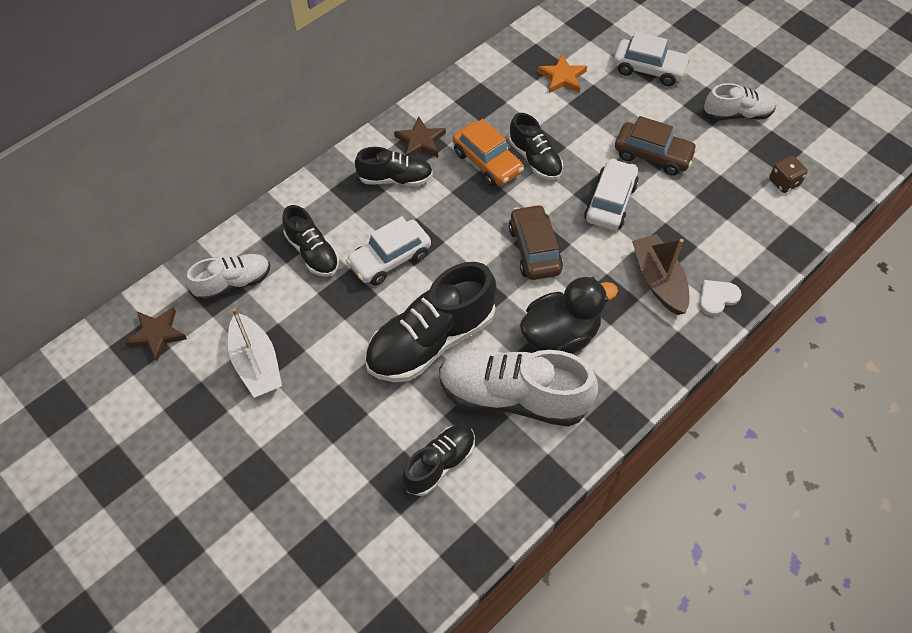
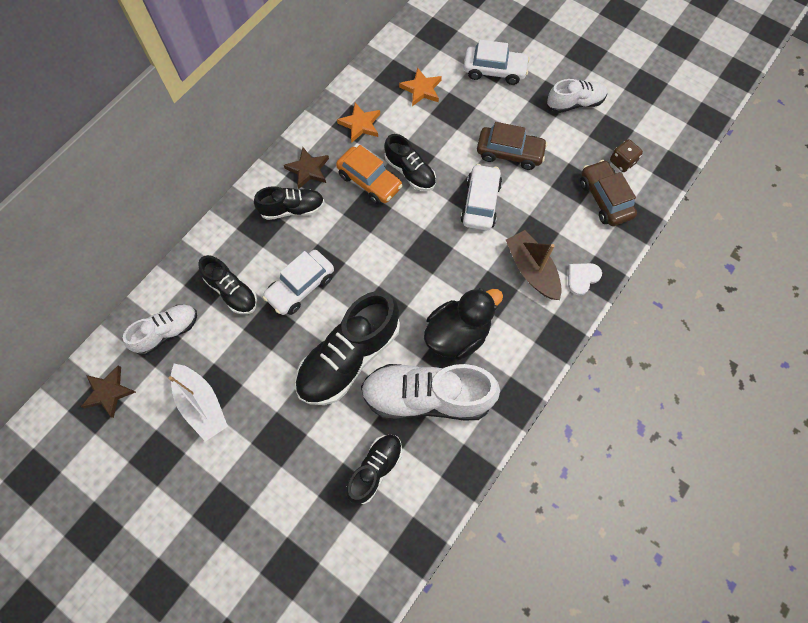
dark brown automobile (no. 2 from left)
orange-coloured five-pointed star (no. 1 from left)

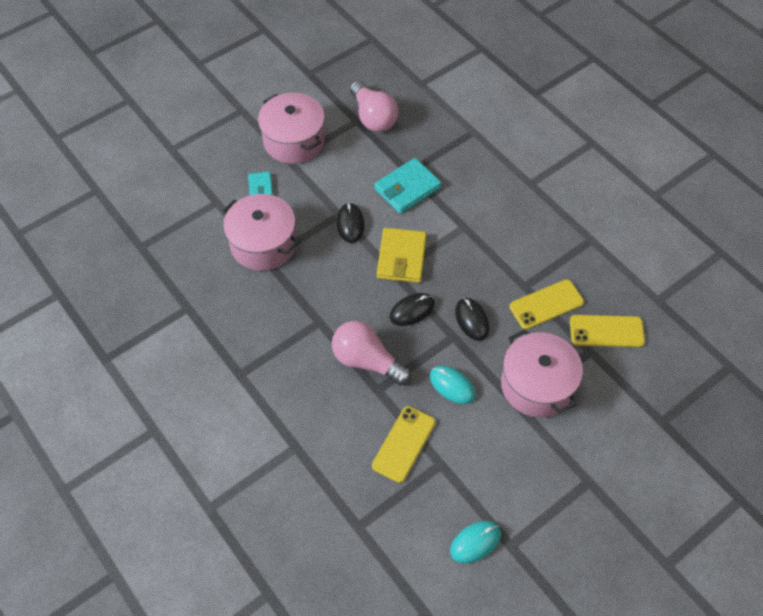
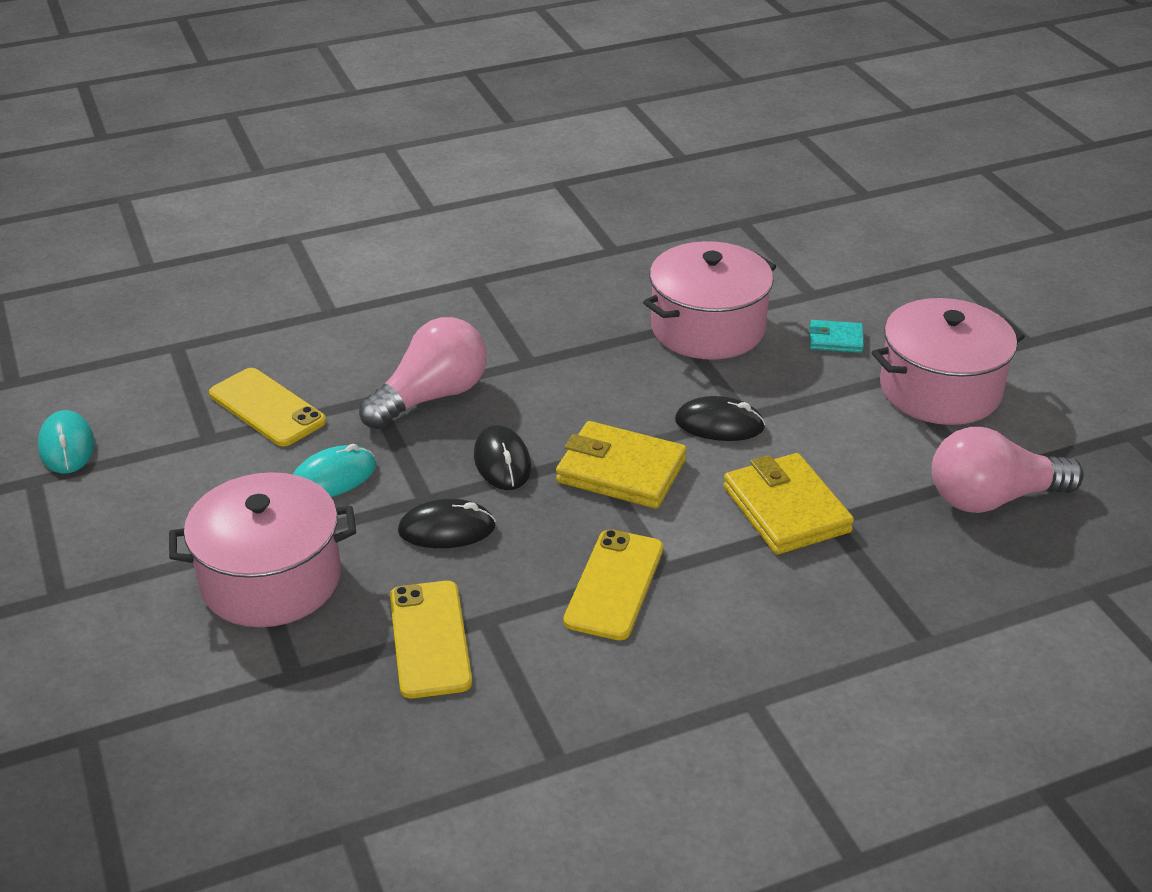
bright yellow wallet (no. 2 from left)
bright yellow phone (no. 3 from left)

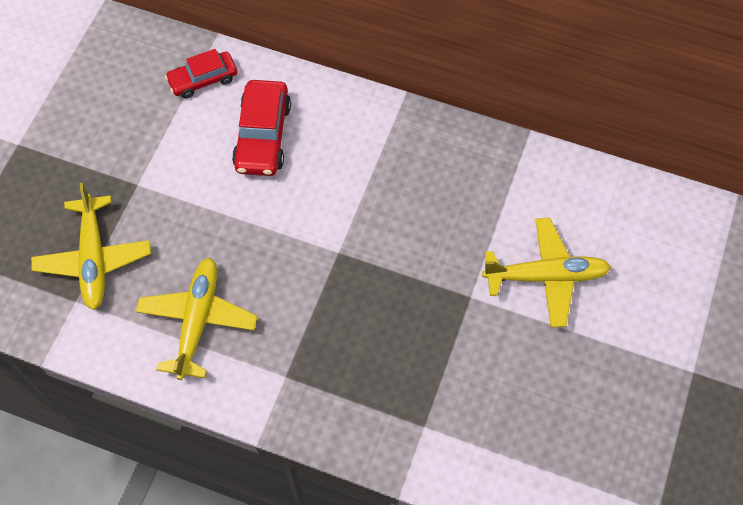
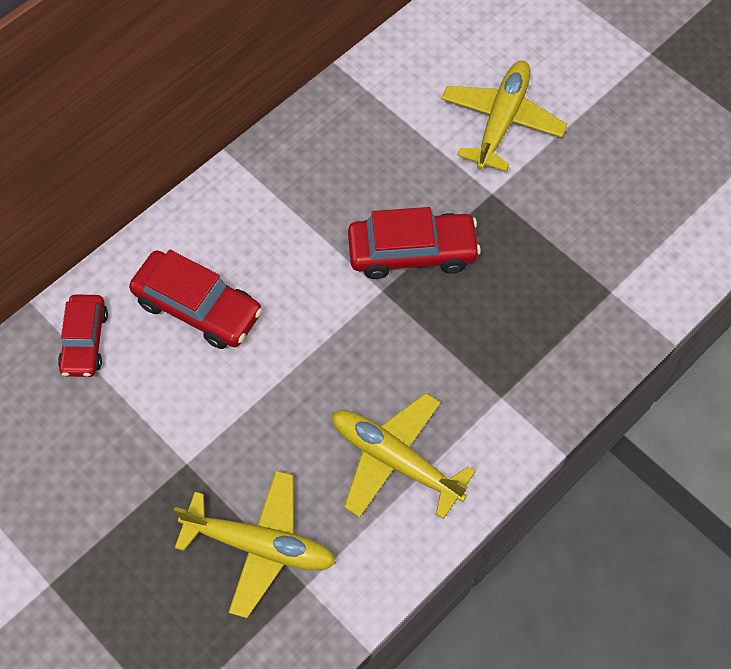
crimson automobile (no. 3 from left)

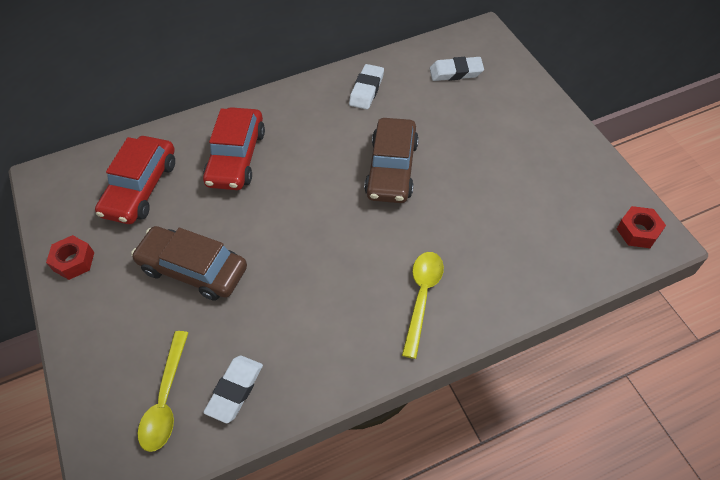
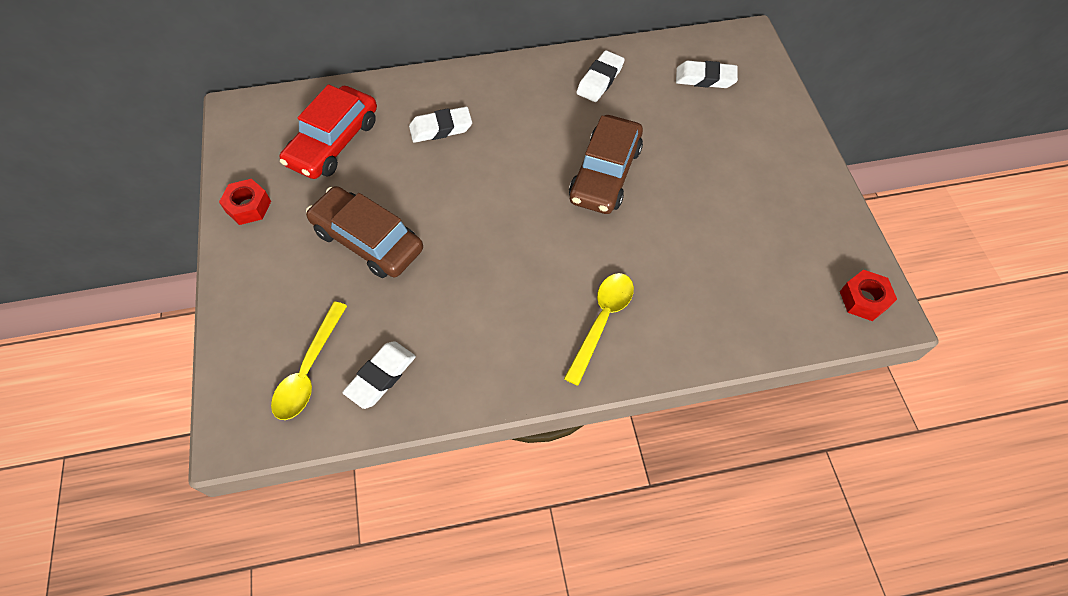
white gum eraser (no. 2 from left)

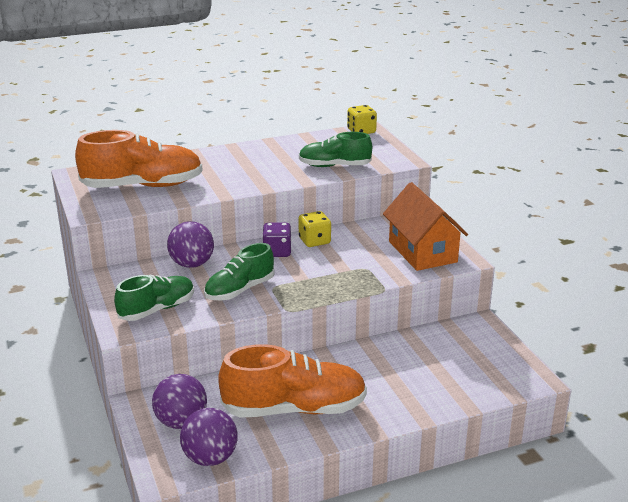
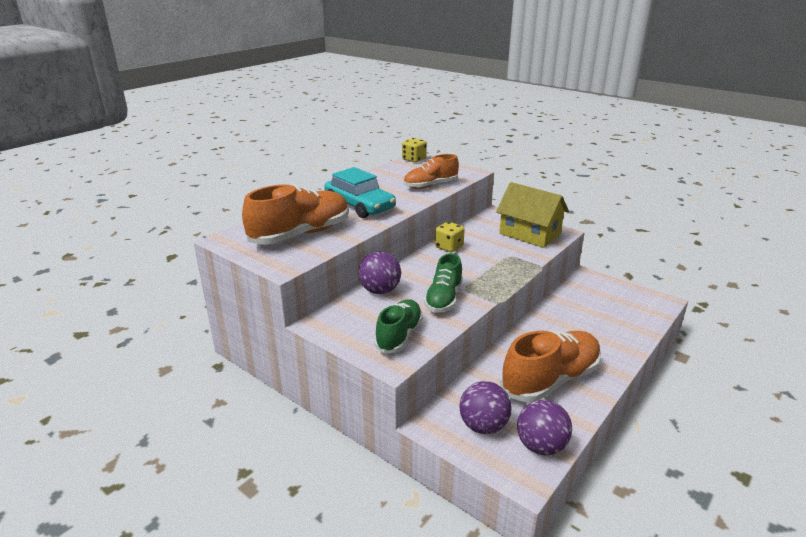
royal purple die
orange-coloured lace-up shoe (no. 2 from left)
bright yellow toy house
teal automobile

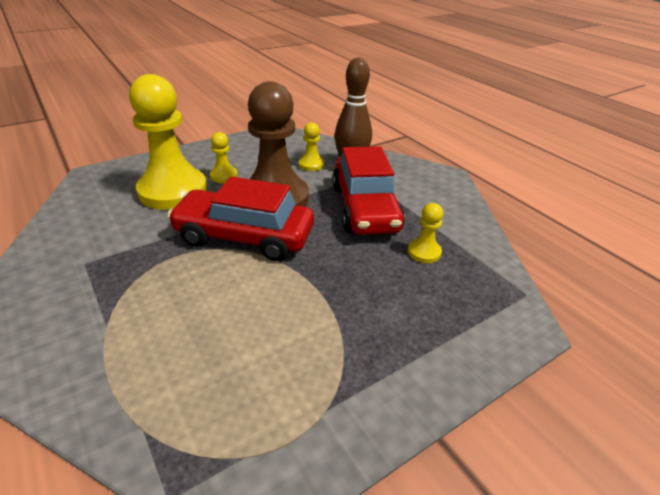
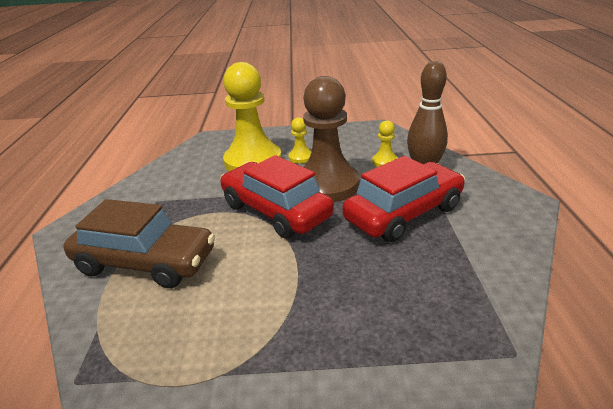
crimson automobile (no. 2 from left)
bright yellow game pawn (no. 4 from left in the first image)
dark brown automobile

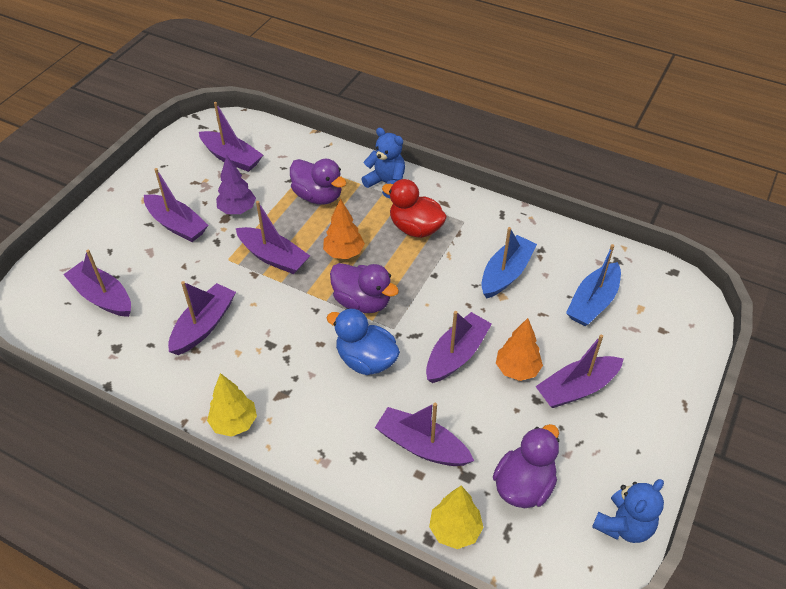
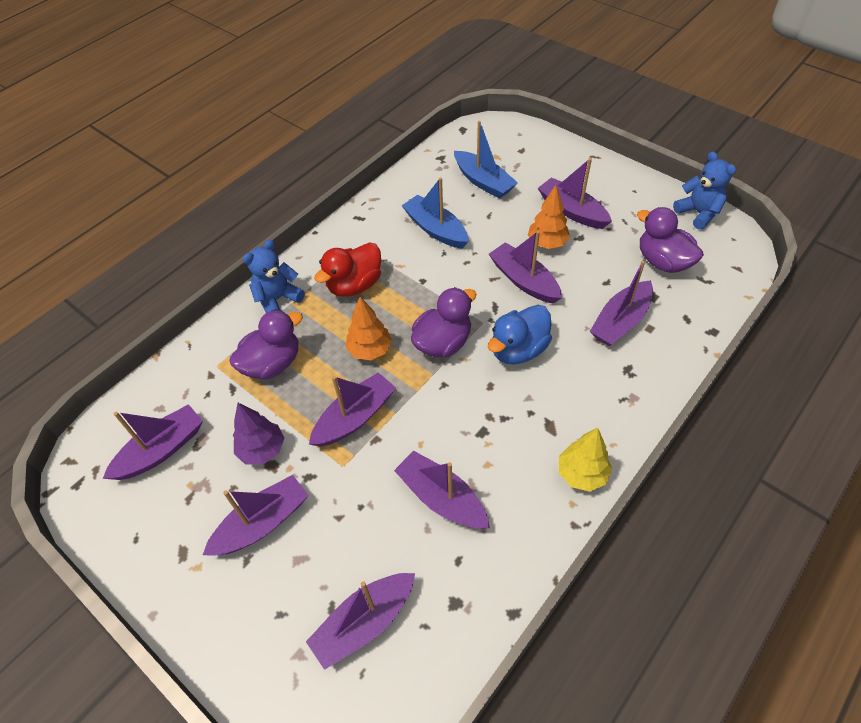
bright yellow toy tree (no. 2 from left in the first image)
royal purple boat (no. 7 from left)

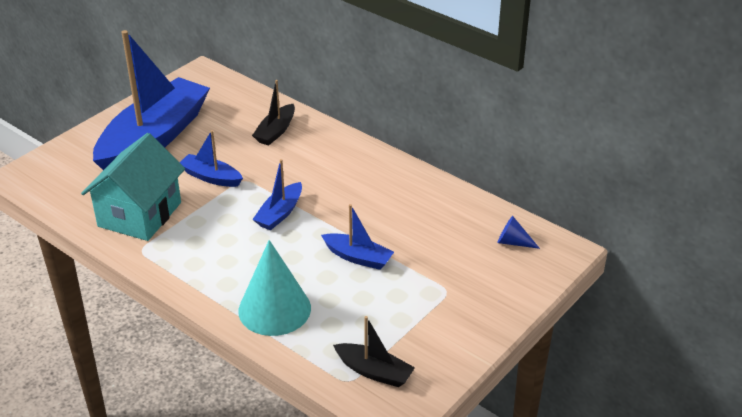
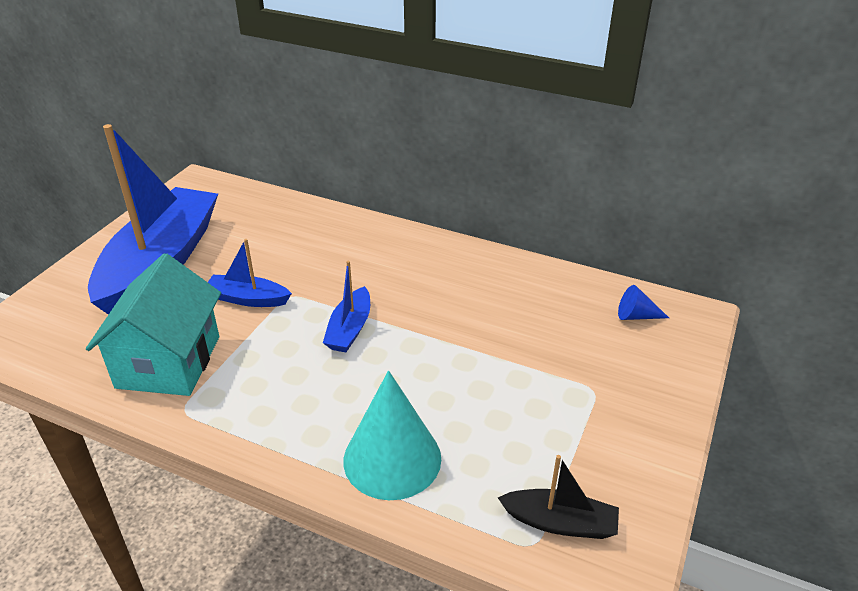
ebony boat (no. 1 from left in the first image)
cobalt boat (no. 4 from left in the first image)

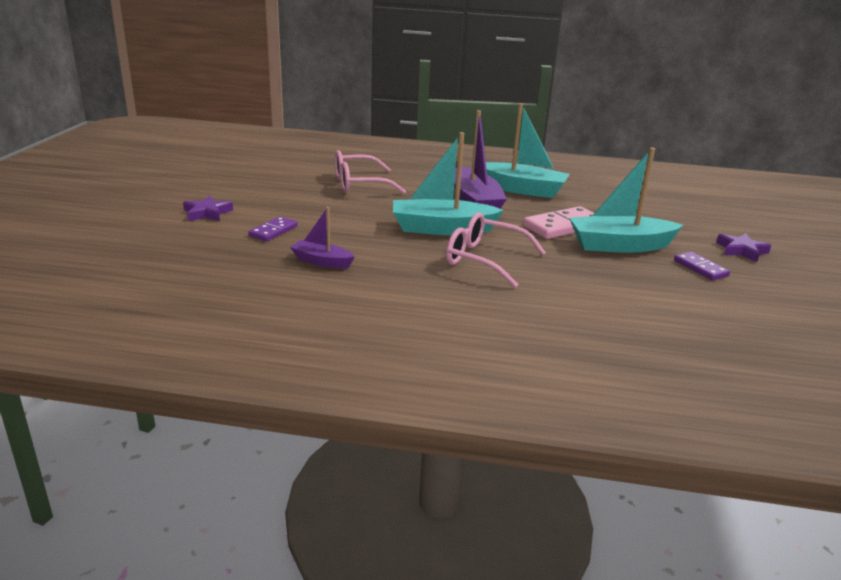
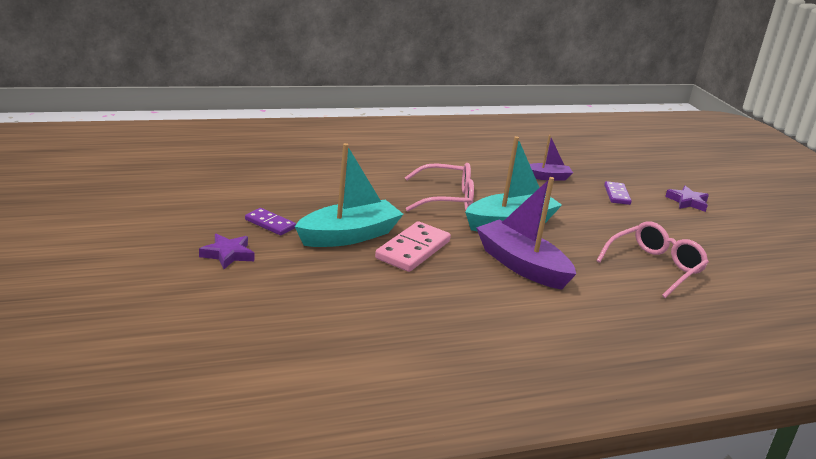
teal boat (no. 2 from left in the first image)

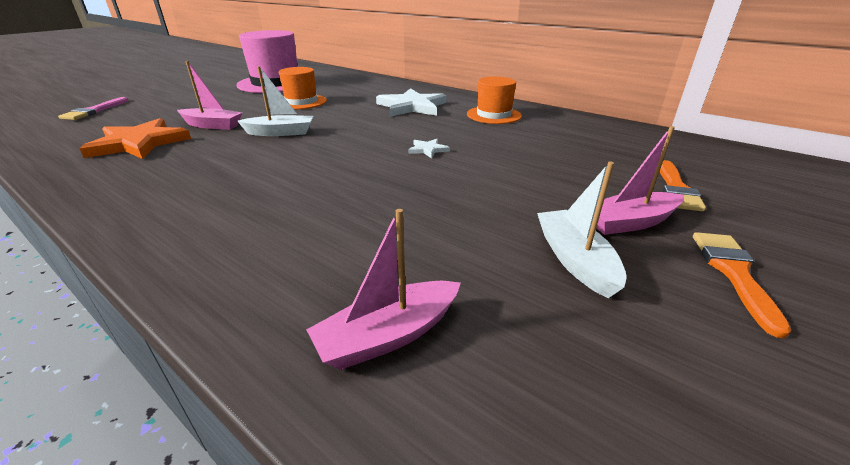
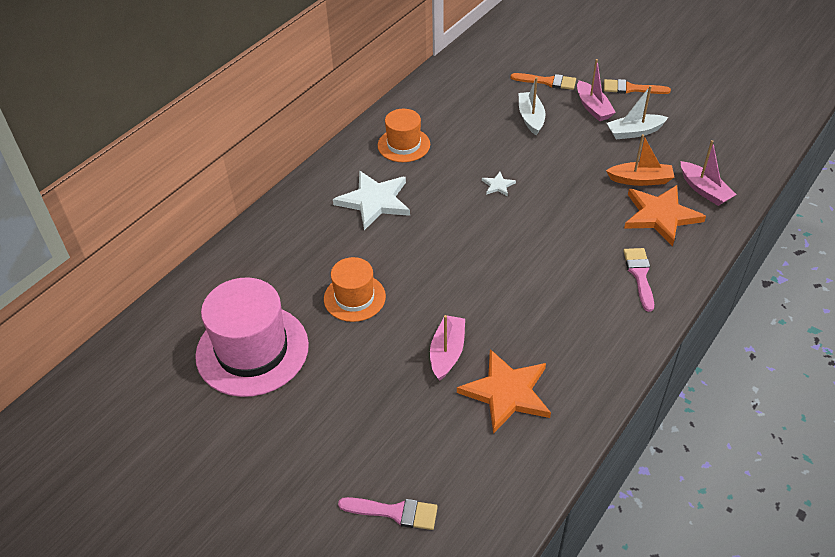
white boat (no. 1 from left)
orange-coloured boat
rosy paint brush (no. 2 from left)
orange-coloured five-pointed star (no. 2 from left)

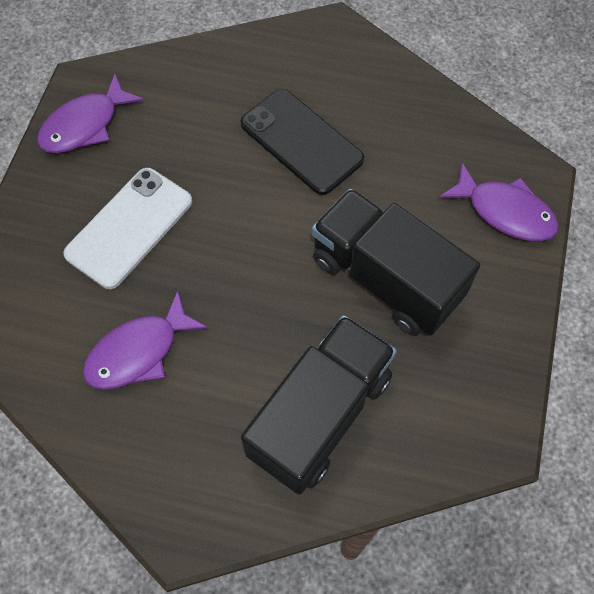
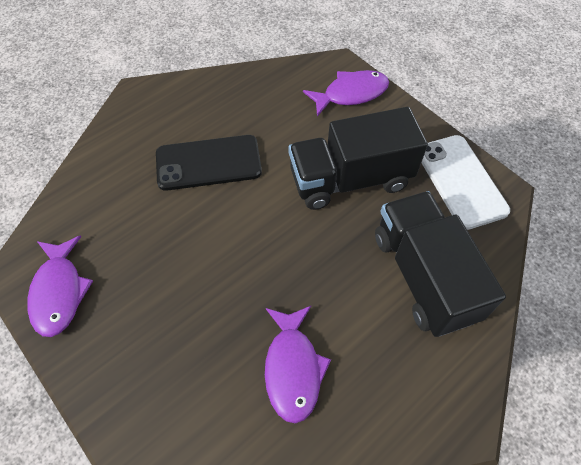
white phone

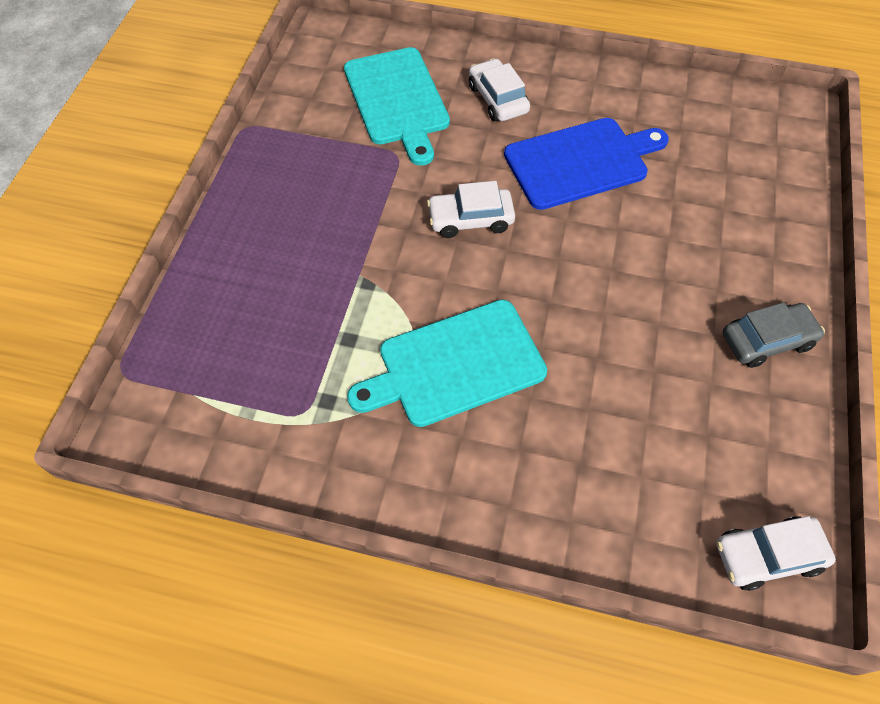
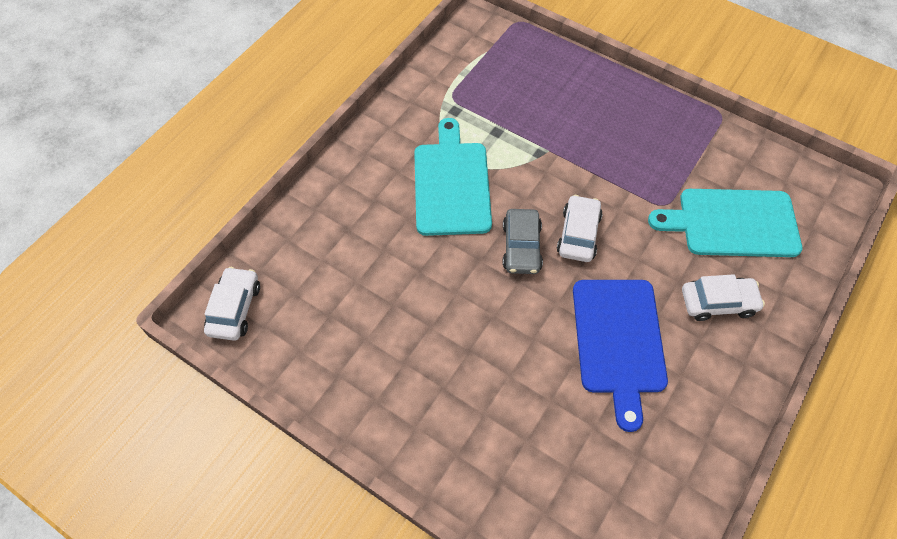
ash-grey automobile

